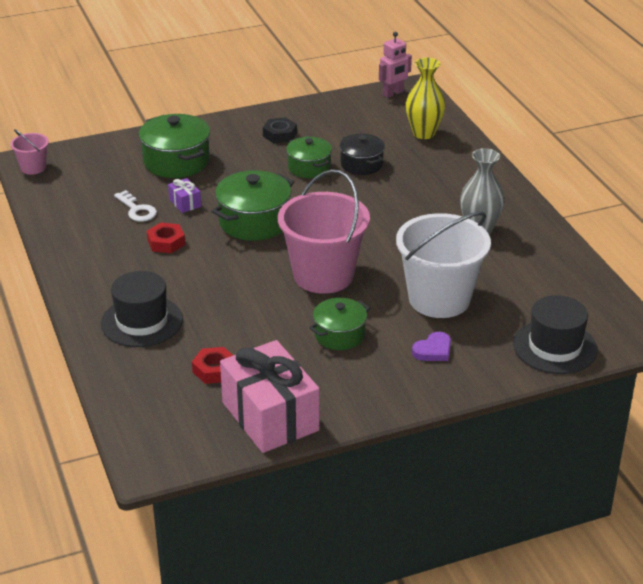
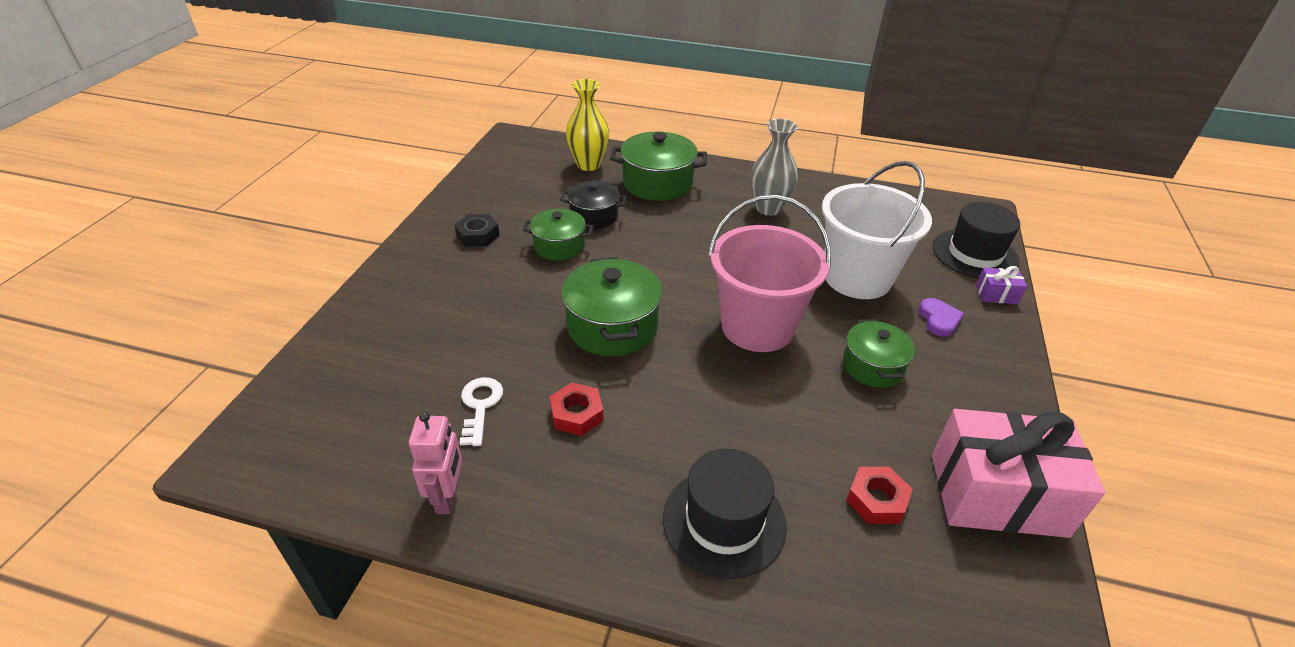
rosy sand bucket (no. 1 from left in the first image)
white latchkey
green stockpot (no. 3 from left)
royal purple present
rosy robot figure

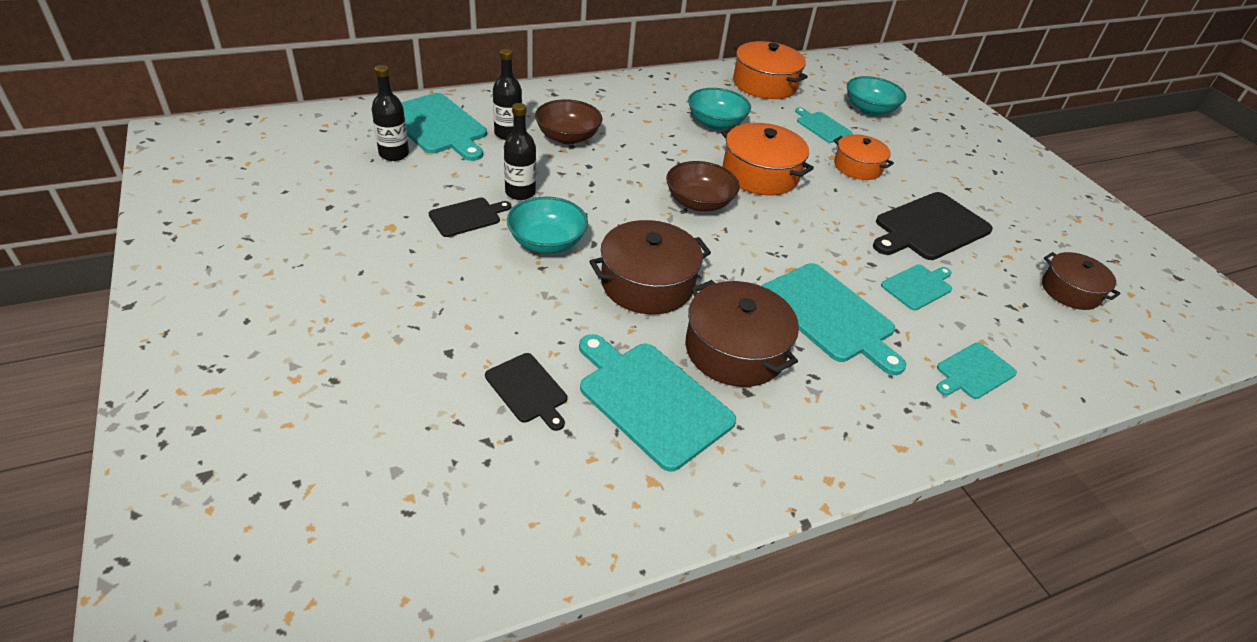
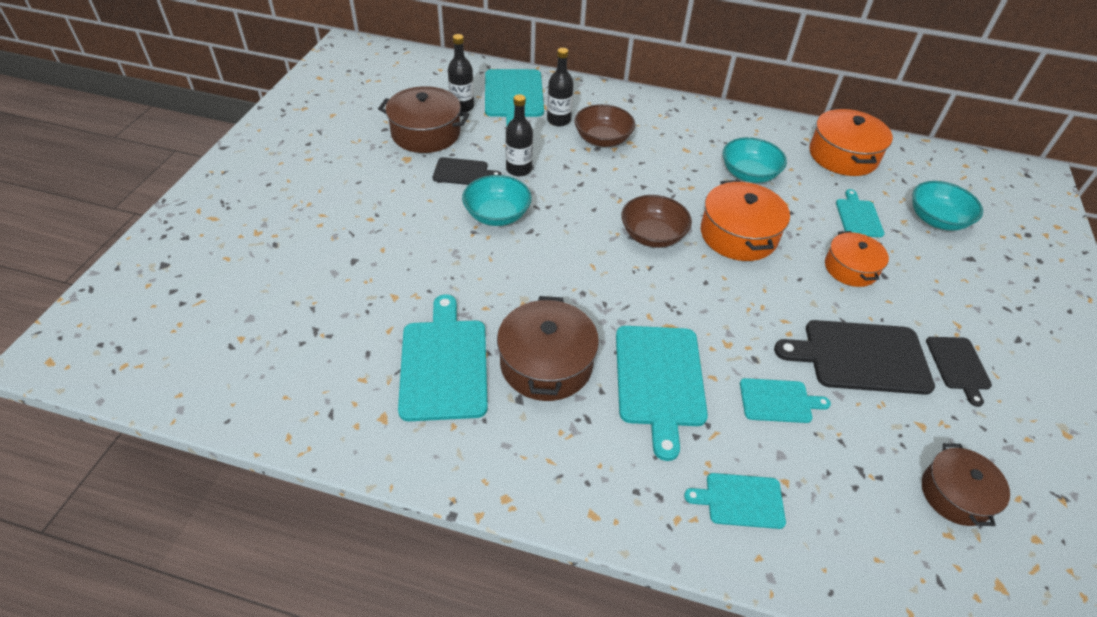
ebony chopping board (no. 3 from left)
dark brown stockpot (no. 1 from left)

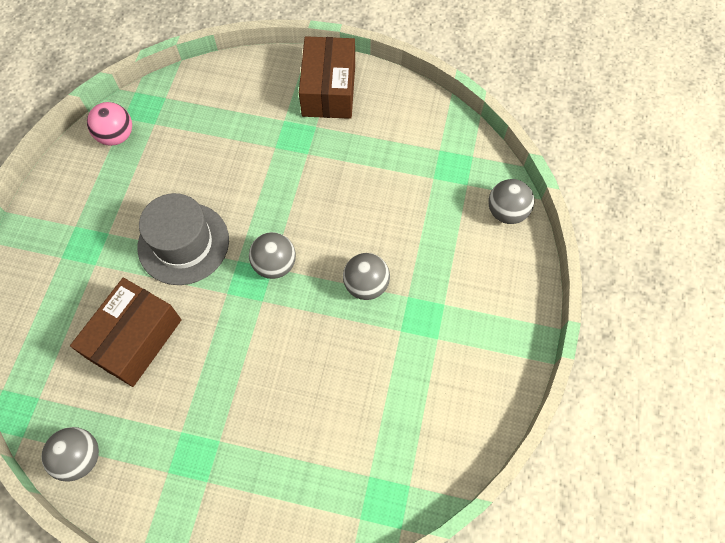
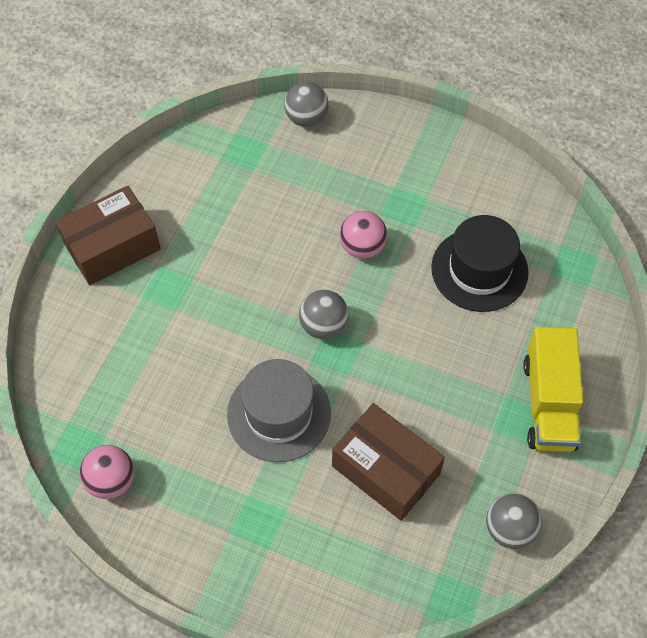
dark brown parcel (no. 1 from left)
rosy play ball (no. 2 from left)
ebony top hat
bright yellow truck

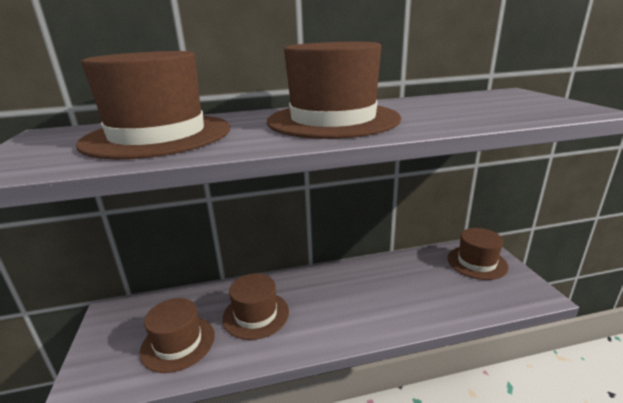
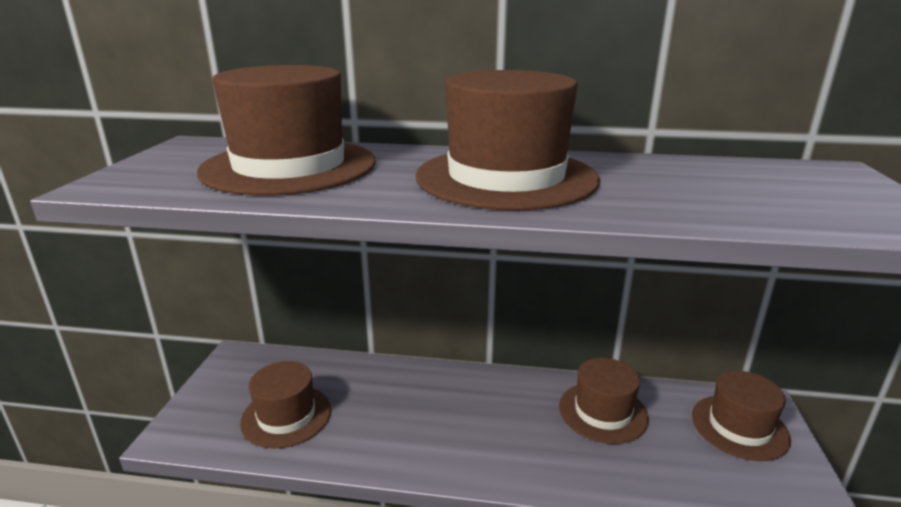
dark brown top hat (no. 4 from left)

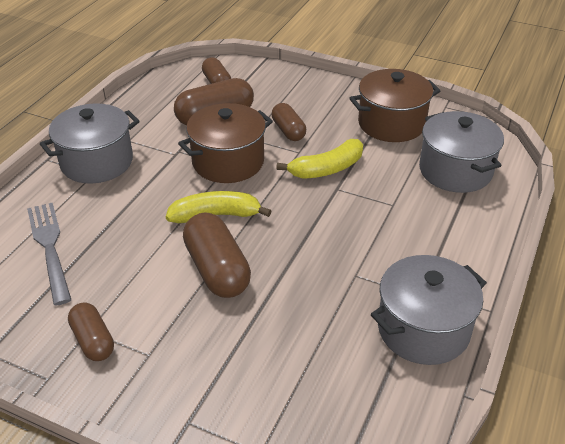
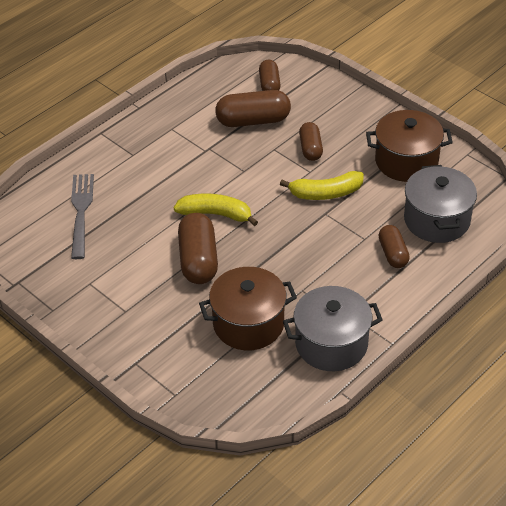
ash-grey stockpot (no. 1 from left in the first image)
dark brown capsule (no. 5 from left)
dark brown stockpot (no. 1 from left)

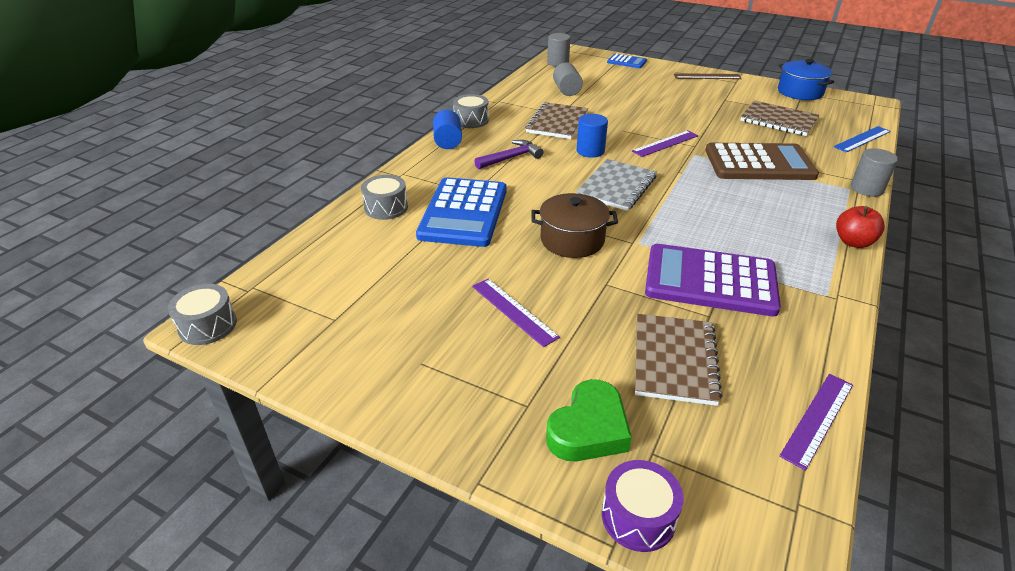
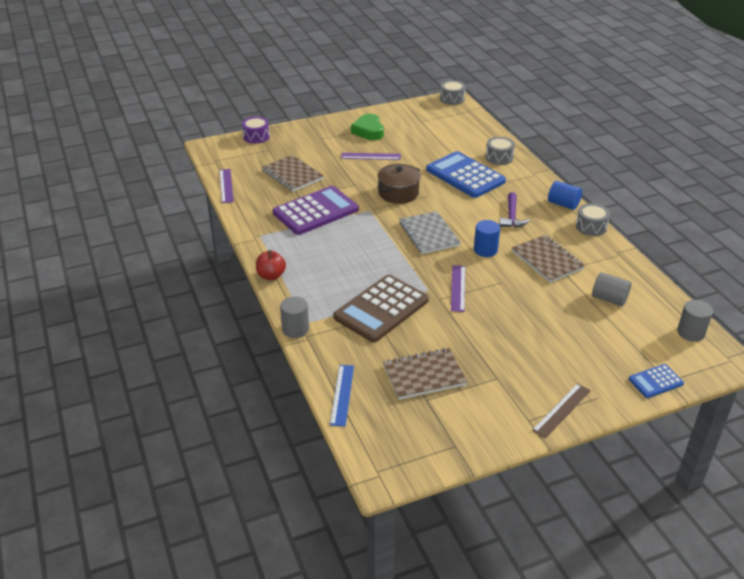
green heart shape
cobalt stockpot

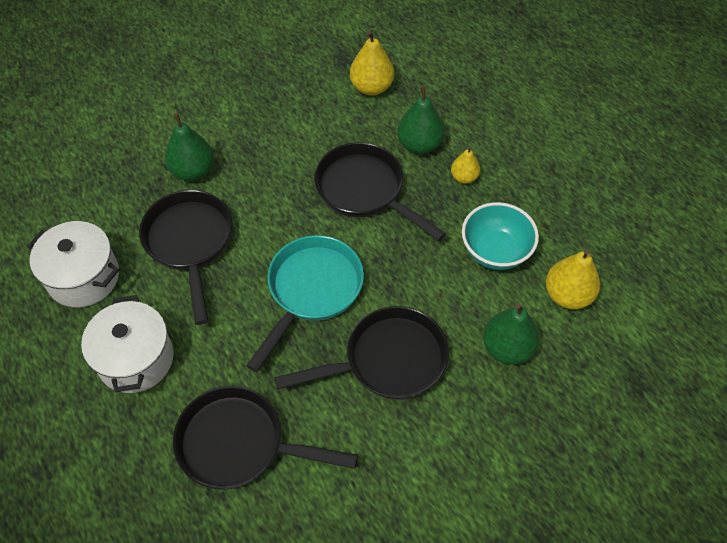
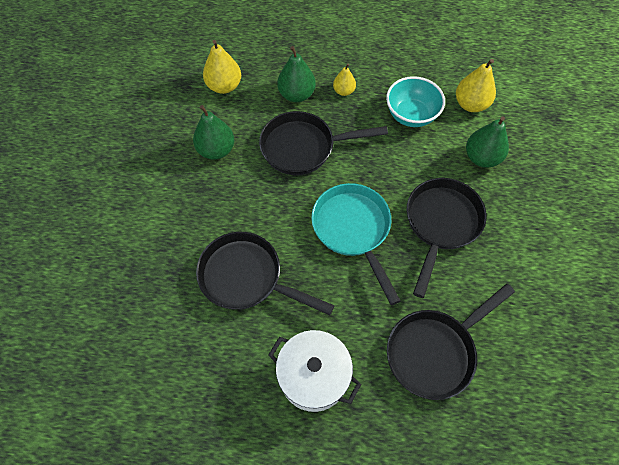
white stockpot (no. 1 from left in the first image)
green pear (no. 1 from left)

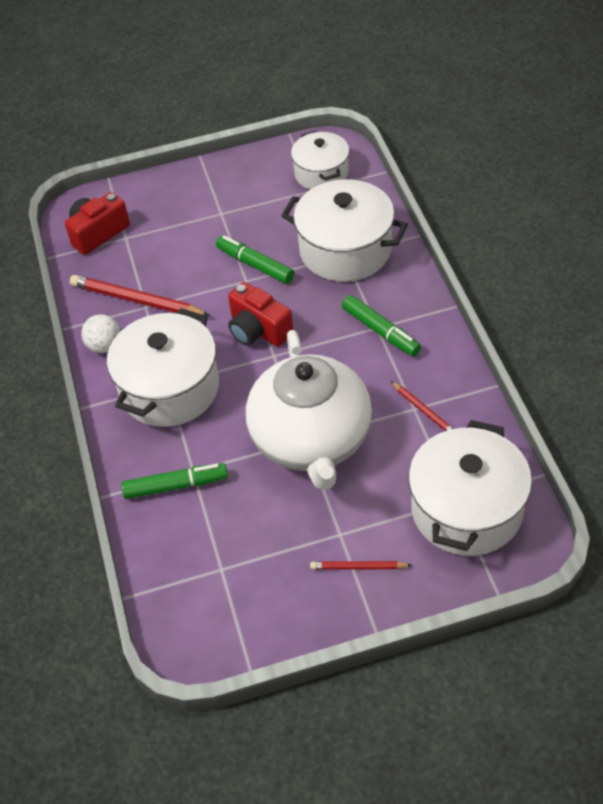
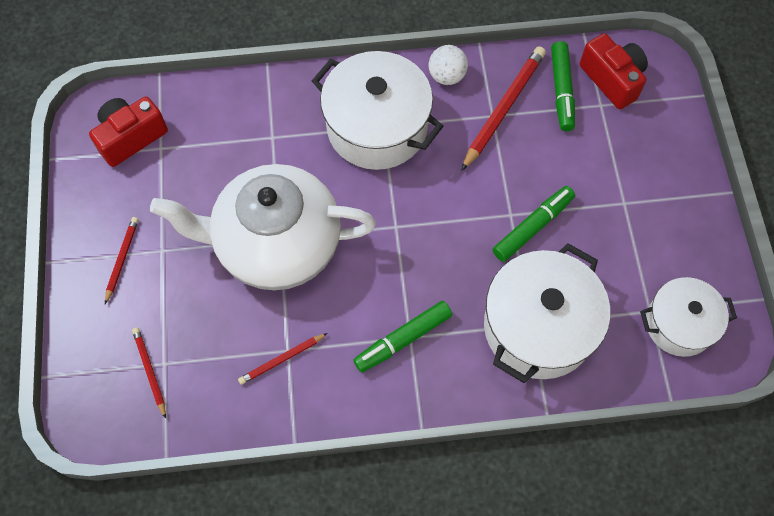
green marker (no. 3 from left)
crimson compact camera (no. 1 from left)
crimson pencil (no. 2 from left)

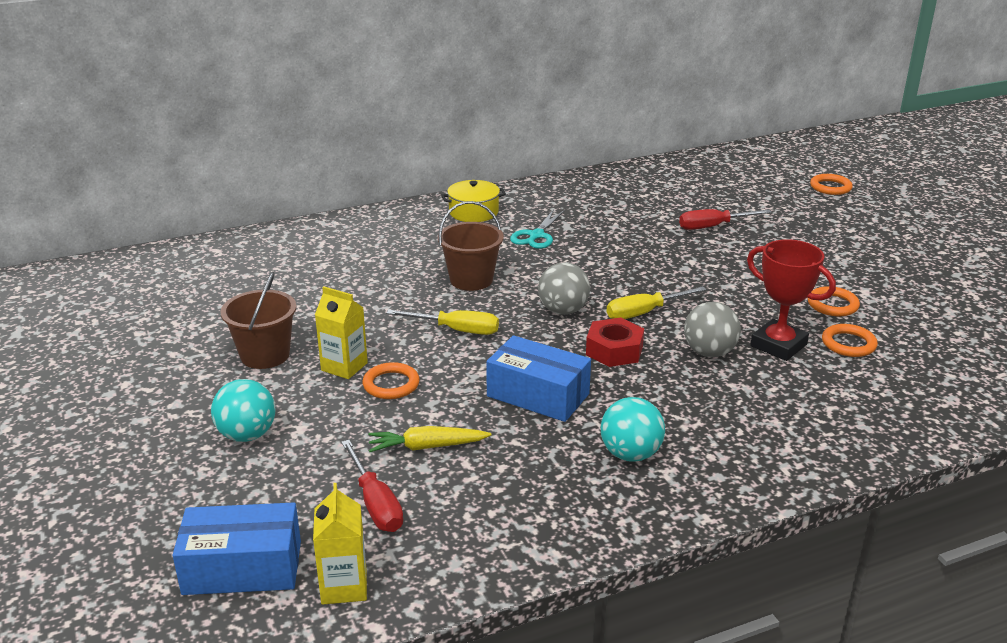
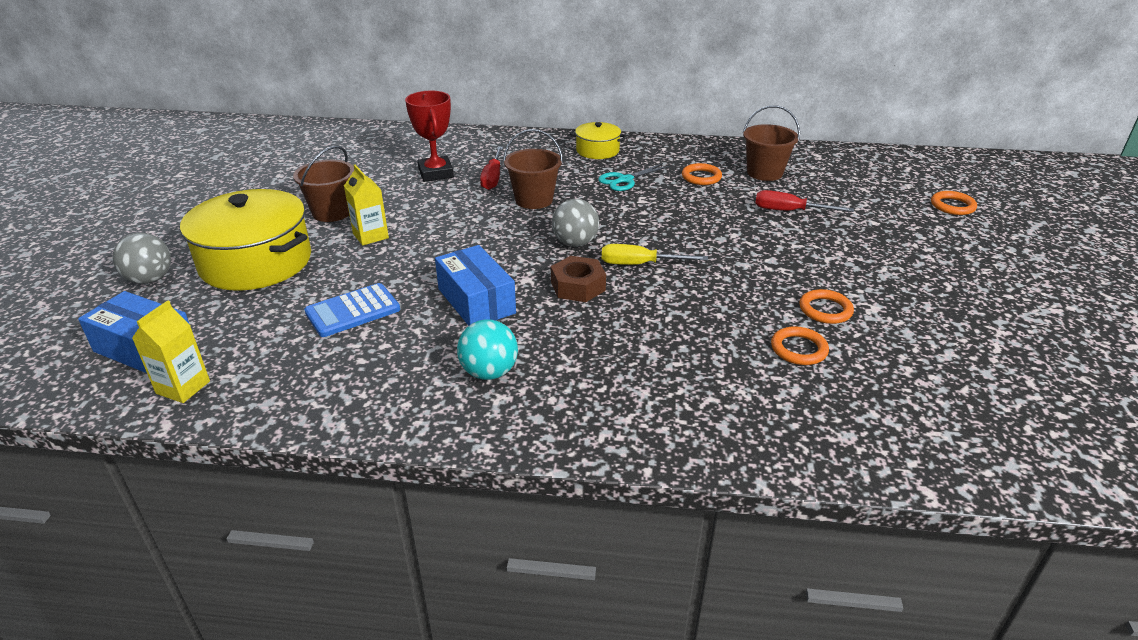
bright yellow stockpot (no. 1 from left)
crimson hand screwdriver (no. 1 from left)
orange-coloured ring (no. 1 from left)
cobalt calculator
bright yellow hand screwdriver (no. 1 from left in the first image)
dark brown nut
ash-grey play ball (no. 1 from left)
crimson award cup
dark brown sand bucket (no. 3 from left)

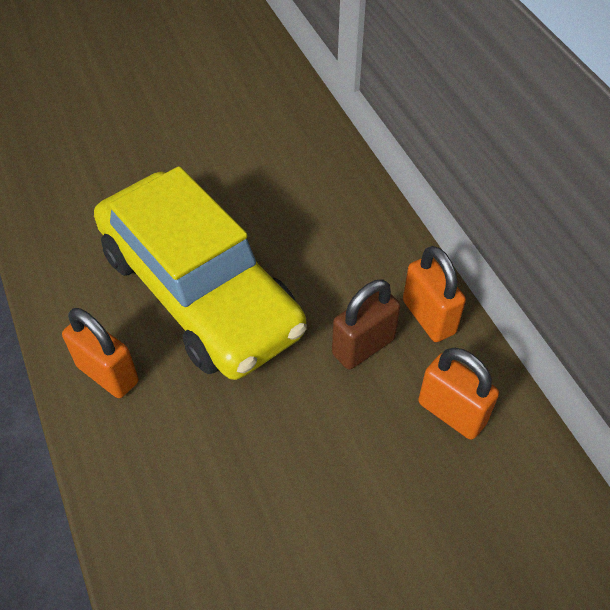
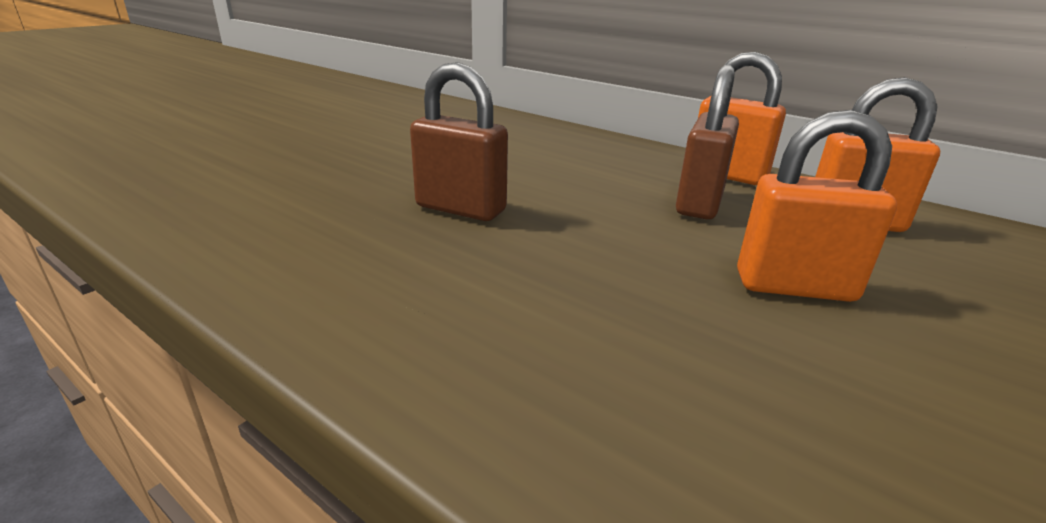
orange-coloured lock (no. 2 from left)
dark brown lock (no. 1 from left)

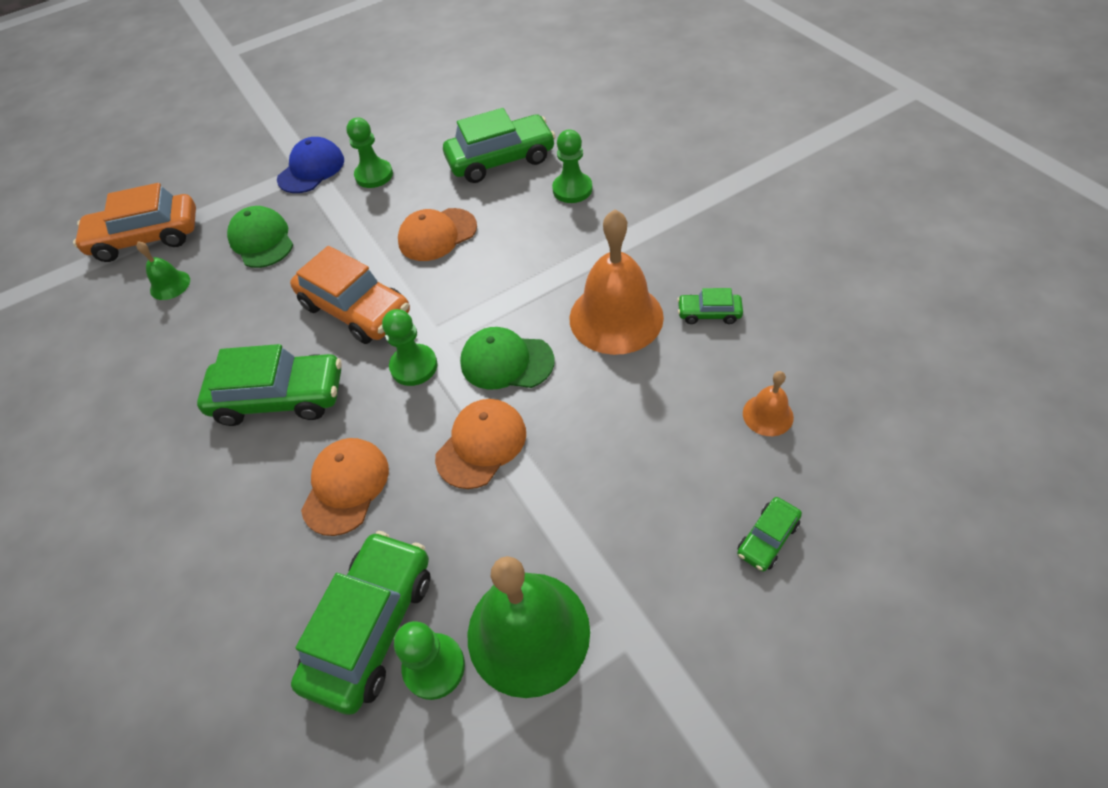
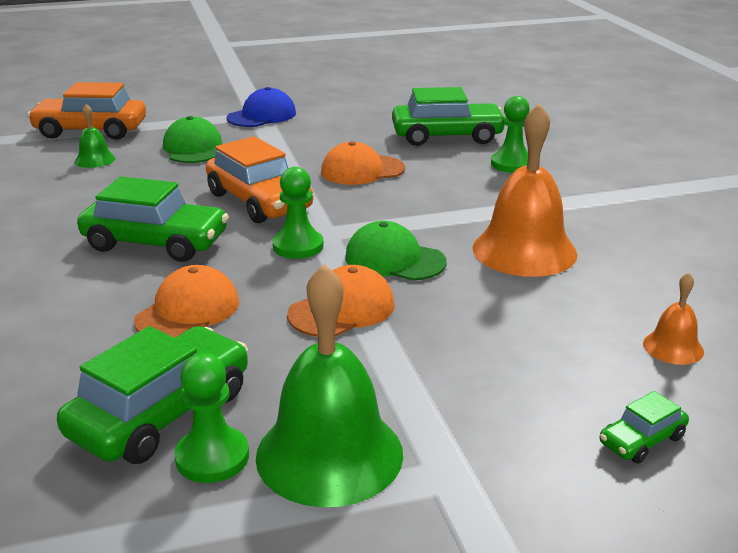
green game pawn (no. 1 from left in the first image)
green automobile (no. 4 from left in the first image)

